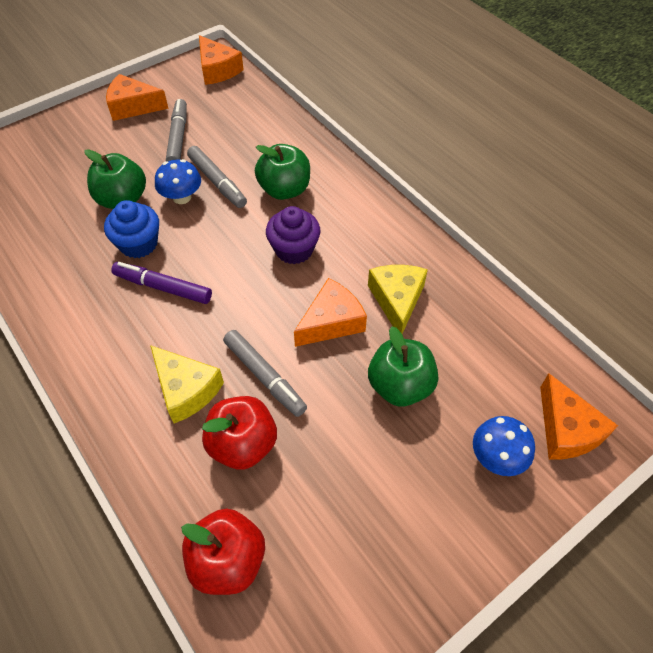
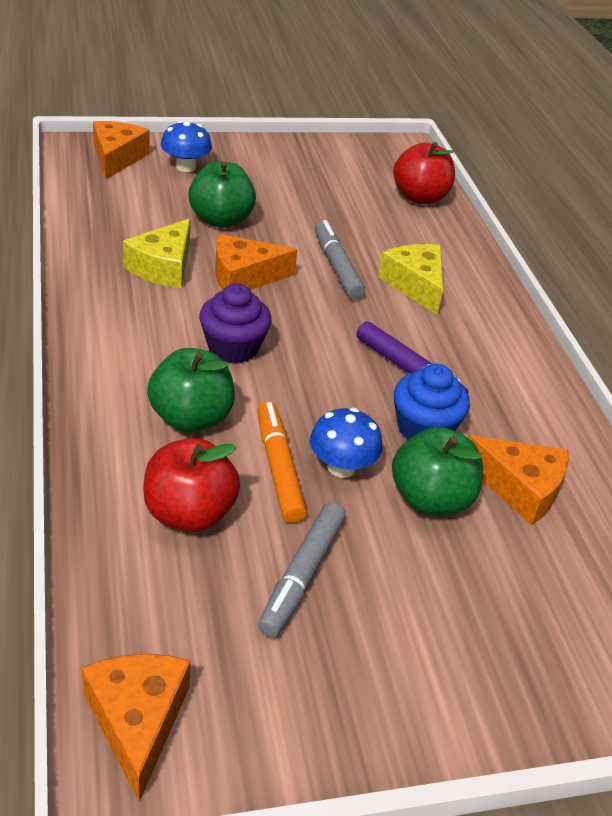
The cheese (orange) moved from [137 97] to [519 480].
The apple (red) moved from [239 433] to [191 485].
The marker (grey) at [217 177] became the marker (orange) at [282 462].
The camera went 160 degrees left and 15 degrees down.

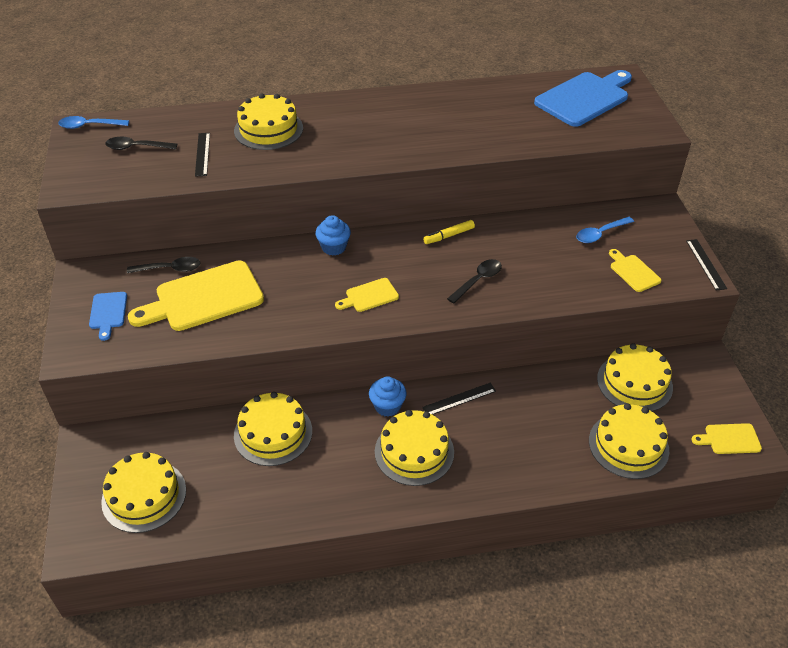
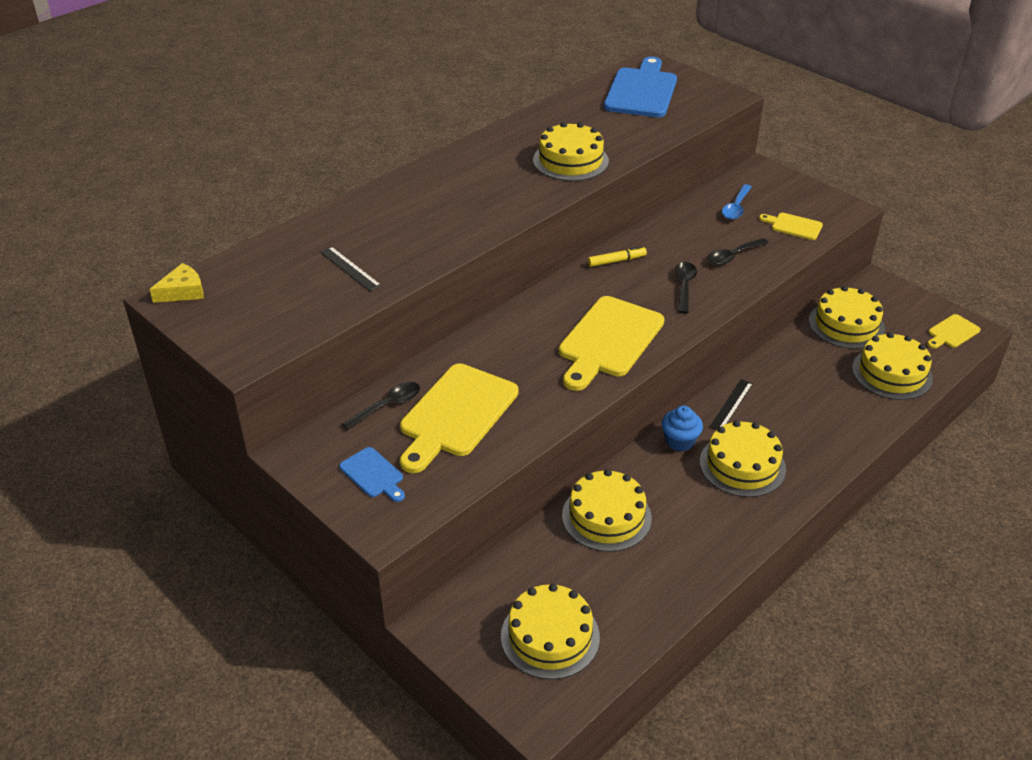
The cupcake (blue) at [333 235] disappeared.
The ruler (black) at [706 265] disappeared.
The spoon (black) moved from [141 143] to [738 251].
The cake (yellow) moved from [268 121] to [571 151].
The spoon (blue) at [93 122] was replaced by the cheese (yellow) at [176 283].
The marker (yellow) at [449 232] turned 135 degrees counterclockwise.
The cutting board (yellow) at [367 295] changed to 2.05 times the size.
The camera went 35 degrees left and 5 degrees down.

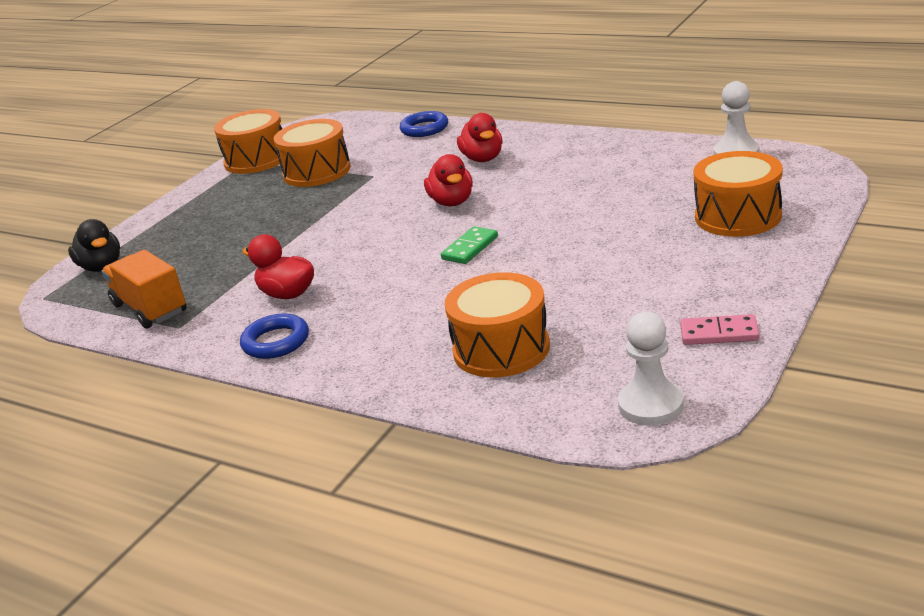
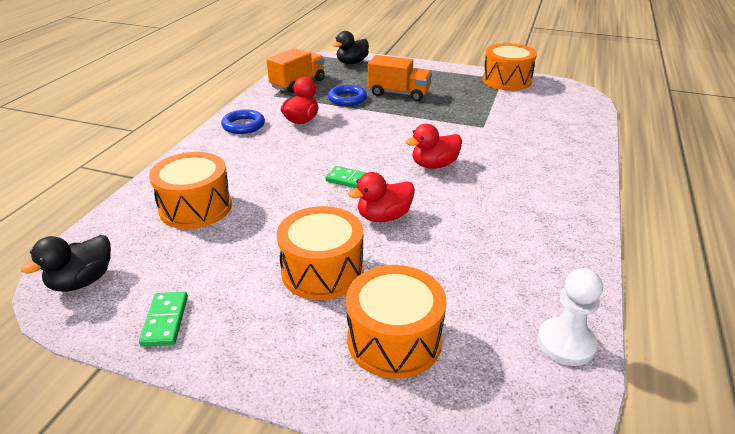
The truck (orange) at [400 78] appeared.
The drum (orange) moved from [312 153] to [320 253].
The ring (blue) moved from [424 124] to [347 95].
The duck (red) moved from [480 137] to [381 197].
The pawn (white) at [651 369] was replaced by the duck (black) at [66 263].
The domino (pink) at [719 329] became the domino (green) at [163 319].
The camera went 75 degrees right and 5 degrees up.

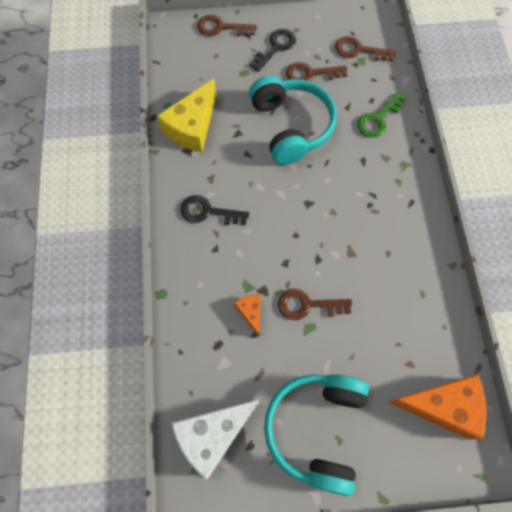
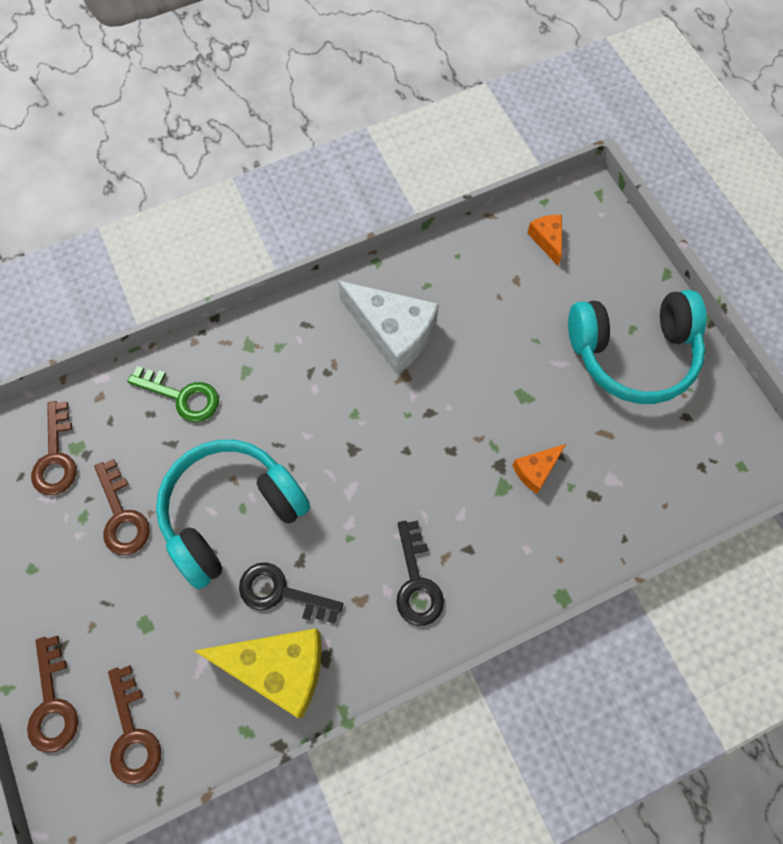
The cheese (white) moved from [215 439] to [388 327].
The key (black) moved from [272 50] to [291 593].
The key (brown) moved from [315 304] to [134 724].
The cheese (orange) at [437 407] changed to 0.50 times the size.
The camera went 110 degrees left and 0 degrees up.

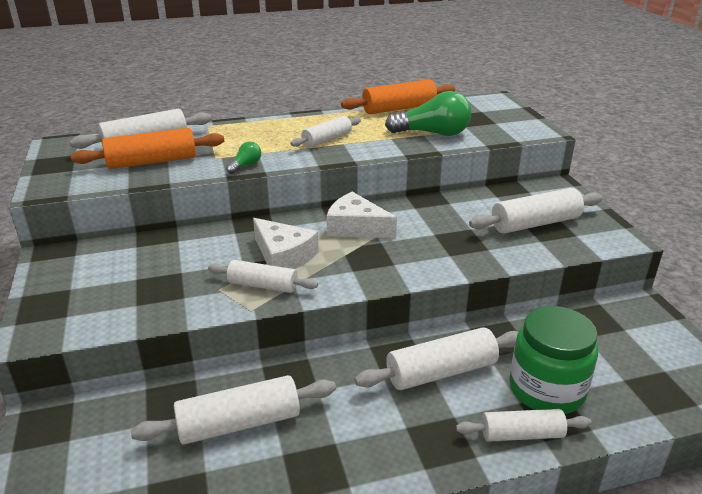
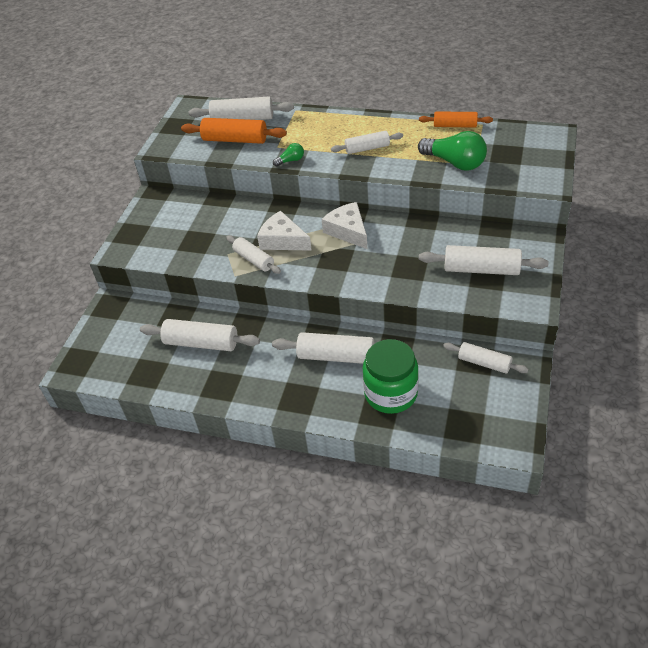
The rolling pin (white) moved from [524 425] to [486 358].
The cheese (white) at [286 243] turned 135 degrees clockwise.
The rolling pin (orange) at [398 96] changed to 0.66 times the size.
The camera went 35 degrees right and 15 degrees up.

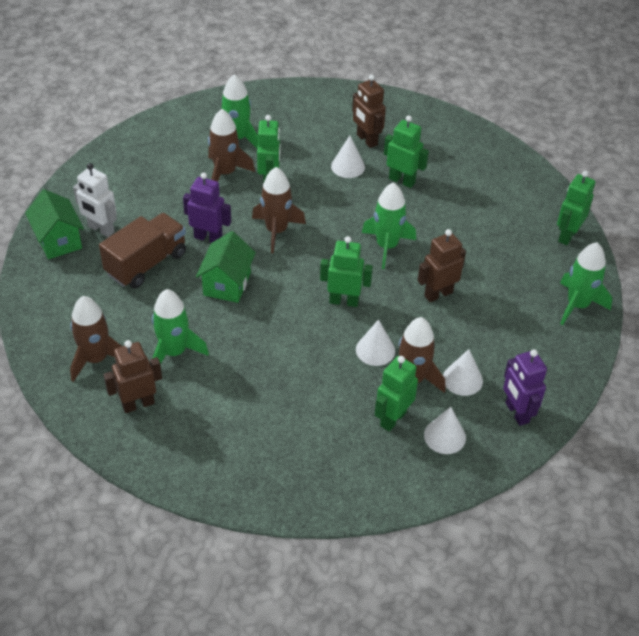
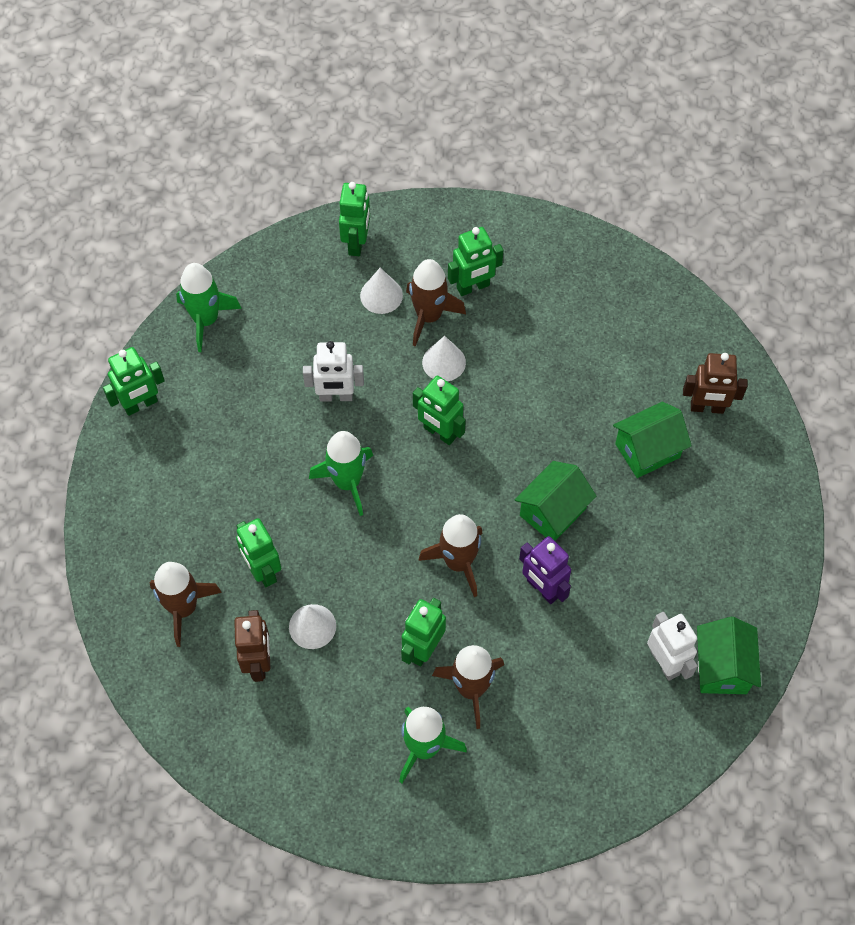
The truck (brown) at [142 250] disappeared.
The cone (white) at [445 430] disappeared.
The rocket (brown) moved from [96 339] to [185 604].
The rocket (green) at [180 326] was replaced by the house (green) at [652 440].
The robot (brown) at [442 265] became the robot (white) at [333 371].
The robot (purple) at [525 387] became the robot (green) at [354 219].
The camera went 150 degrees left and 15 degrees up.

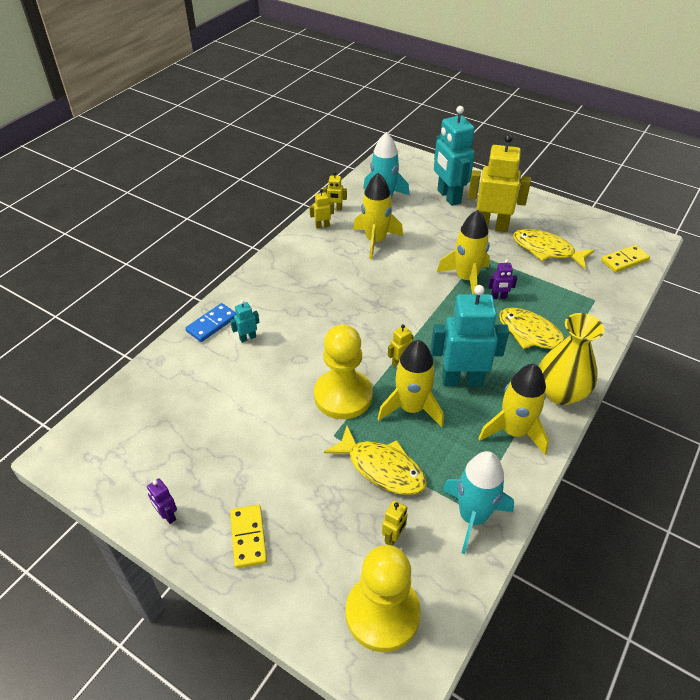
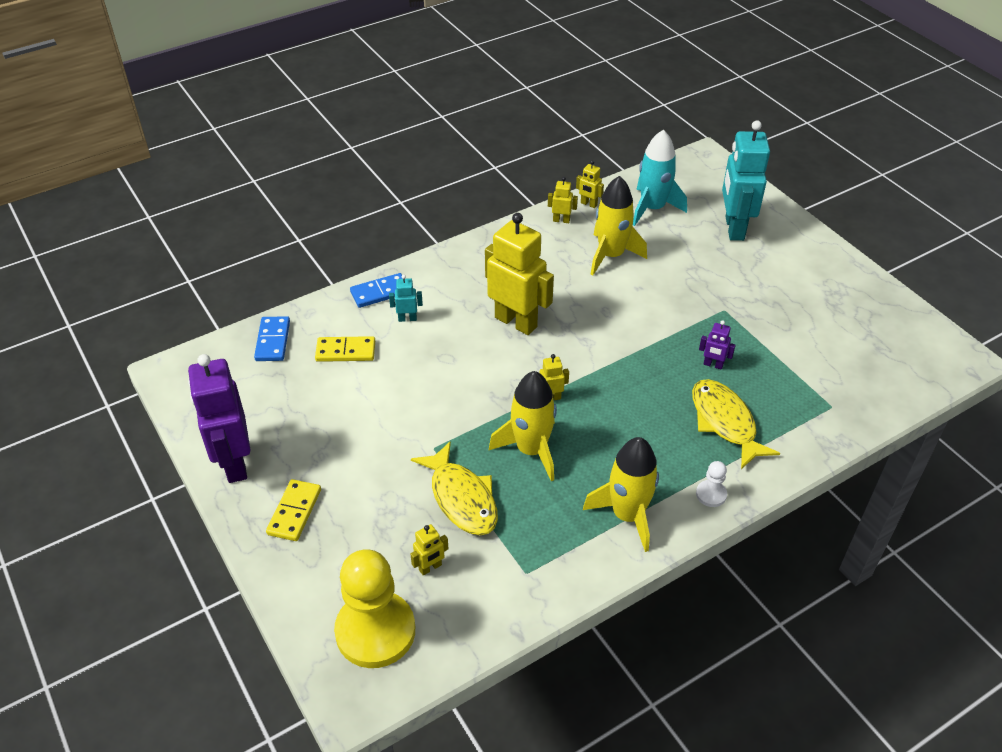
The pawn (yellow) at [343 371] disappeared.
The robot (turquoise) at [470 335] disappeared.
The rocket (yellow) at [463 252] disappeared.
The rocket (turquoise) at [478 502] disappeared.
The fish (yellow) at [554 249] disappeared.
The domino (blue) at [272 338] appeared.
The robot (yellow) moved from [499 183] to [519 274].
The domino (yellow) moved from [625 259] to [345 349].
The vase (yellow) at [571 359] was replaced by the pawn (white) at [711 484].
The robot (purple) at [162 501] changed to 2.33 times the size.
The camera went 25 degrees right and 0 degrees up.

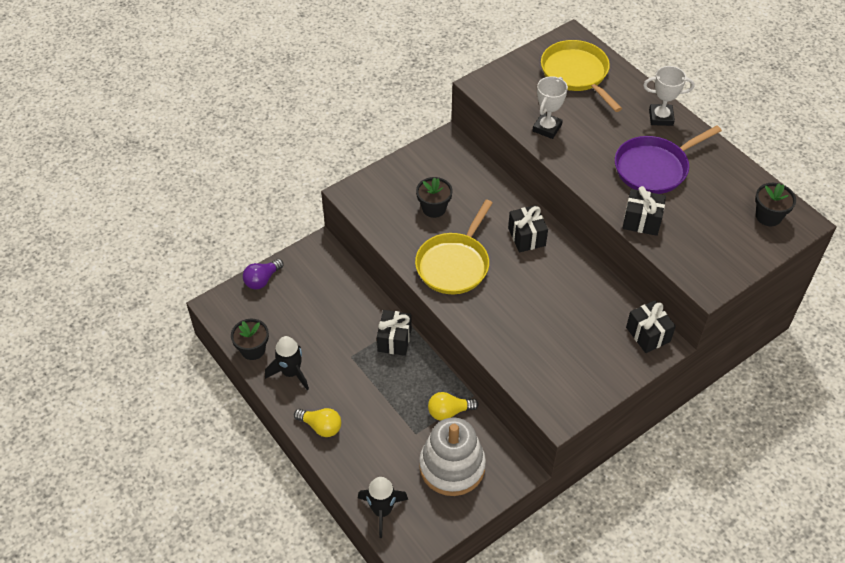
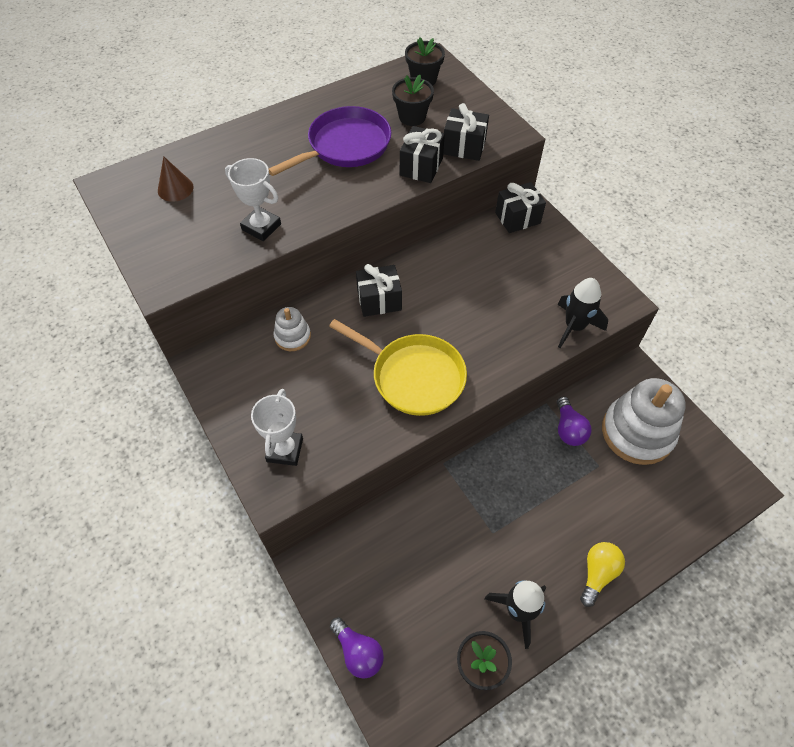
The stacking toy (white) at [292 329] appeared.
The rocket (black) moved from [383 507] to [582 313].
The gift (black) moved from [394 333] to [466 132].
The flower pot (black) moved from [434 197] to [413 100].
The trophy (white) moved from [669 96] to [277 427].
The pan (yellow) at [581 76] was replaced by the cone (brown) at [175 179].
The light bulb (yellow) at [453 406] became the light bulb (purple) at [574 421].
The pan (purple) at [668 159] turned 105 degrees counterclockwise.
The camera went 85 degrees left and 5 degrees up.

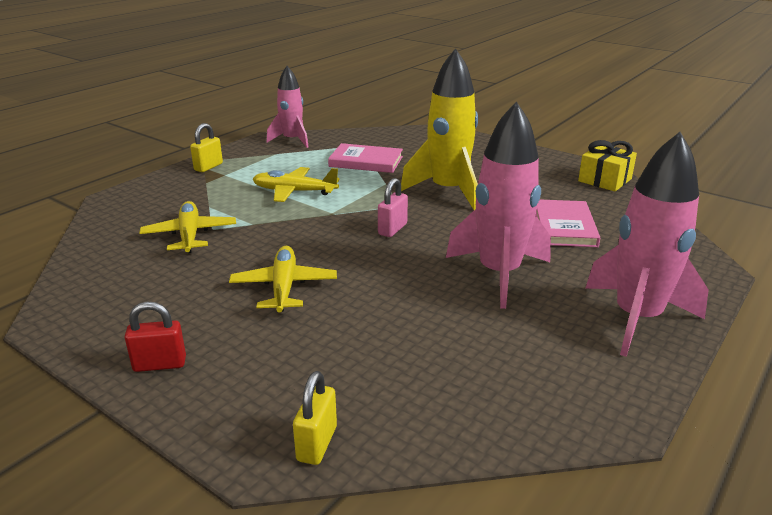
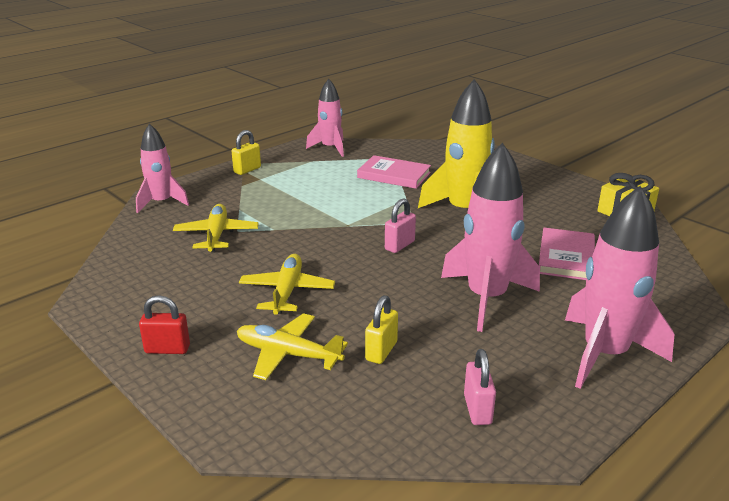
The rocket (pink) at [162 168] appeared.
The padlock (pink) at [480 387] appeared.
The plane (yellow) moved from [296 184] to [292 346].
The padlock (yellow) moved from [315 418] to [381 329].
The camera went 10 degrees right and 0 degrees up.

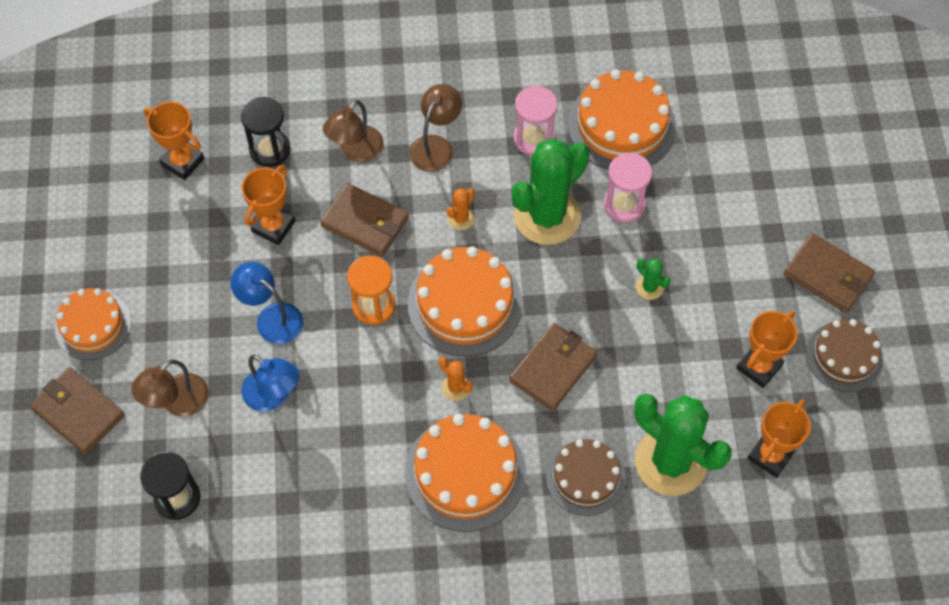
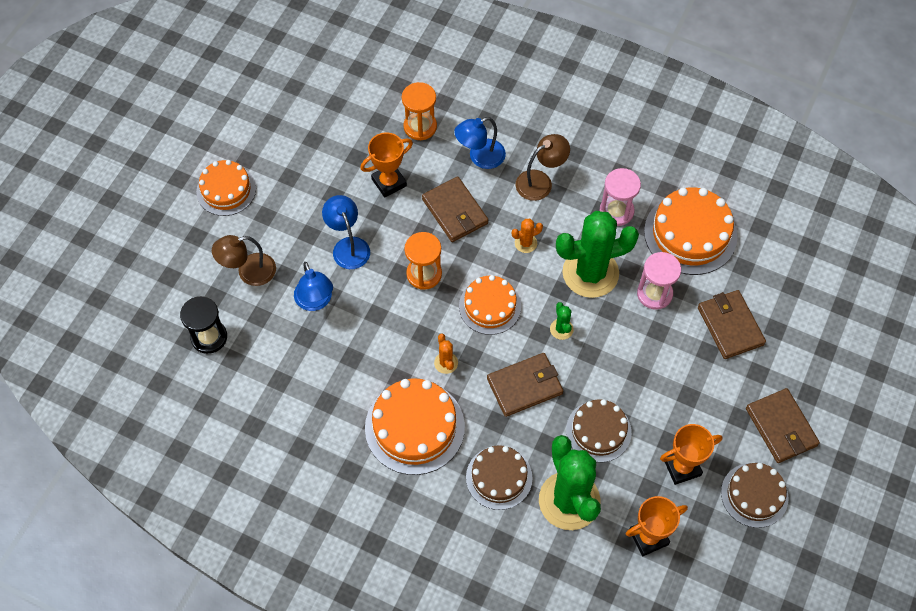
The trophy (orange) at [174 141] disappeared.
The cake (brown) at [599 430] appeared.
The wallet (brown) moved from [77 411] to [732 324].
The cactus (green) moved from [653 279] to [562 321].
The hourglass (black) at [266 132] became the hourglass (orange) at [419 111].
The lamp (brown) at [353 131] became the lamp (blue) at [480 143].
The cake (orange) at [465 301] changed to 0.65 times the size.
The camera went 30 degrees right and 0 degrees up.

